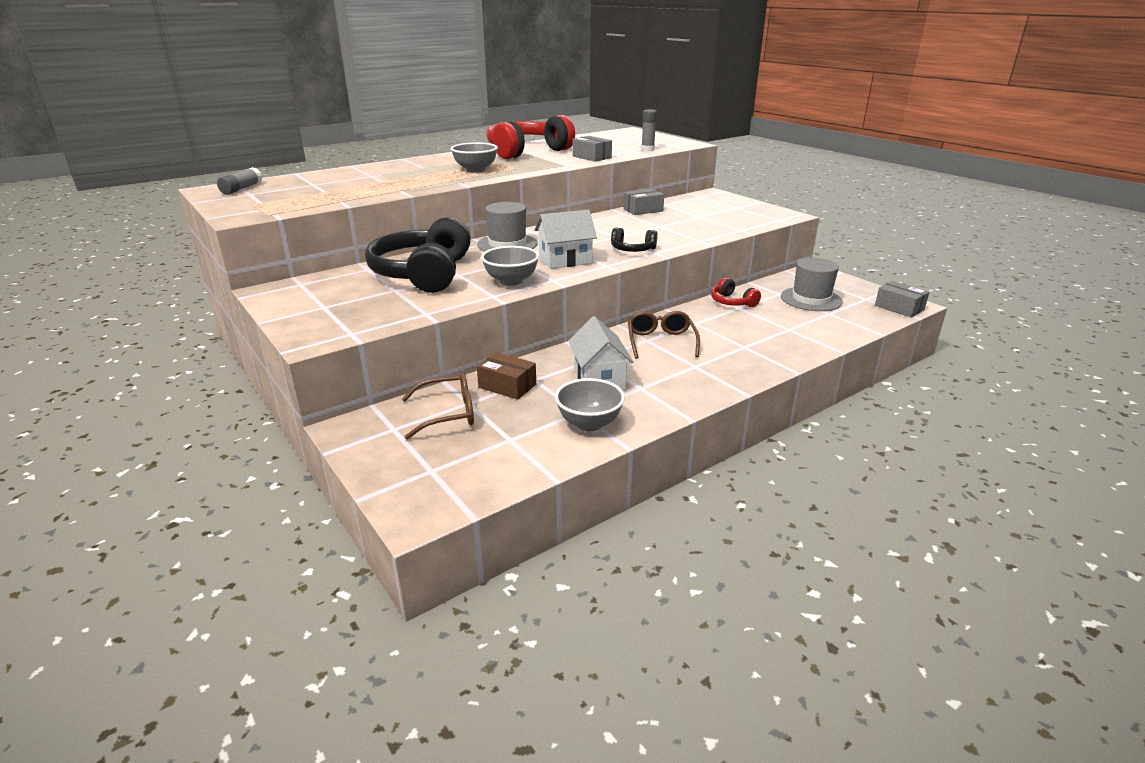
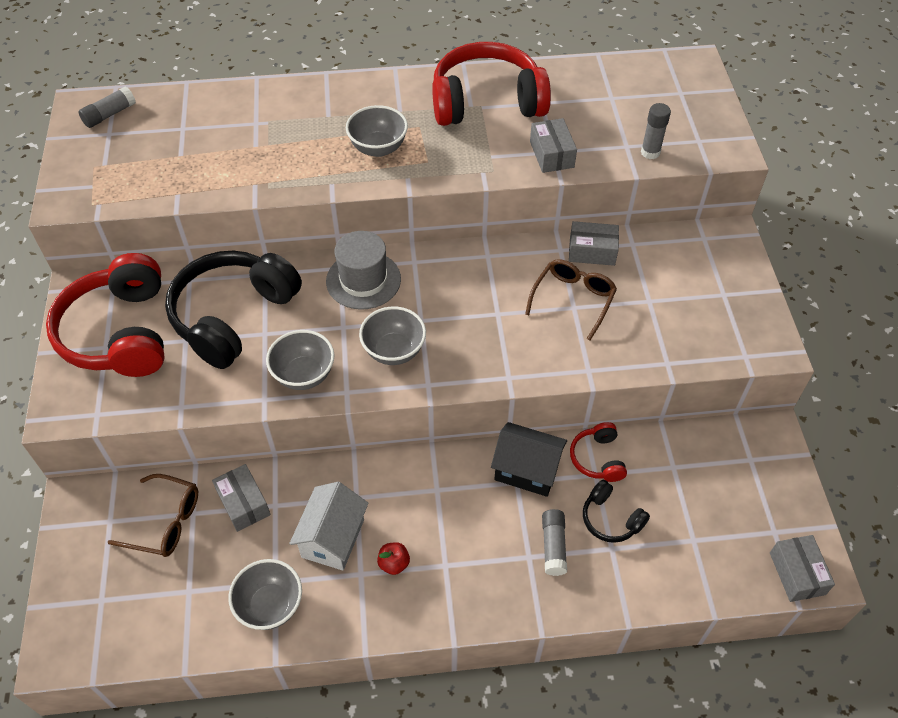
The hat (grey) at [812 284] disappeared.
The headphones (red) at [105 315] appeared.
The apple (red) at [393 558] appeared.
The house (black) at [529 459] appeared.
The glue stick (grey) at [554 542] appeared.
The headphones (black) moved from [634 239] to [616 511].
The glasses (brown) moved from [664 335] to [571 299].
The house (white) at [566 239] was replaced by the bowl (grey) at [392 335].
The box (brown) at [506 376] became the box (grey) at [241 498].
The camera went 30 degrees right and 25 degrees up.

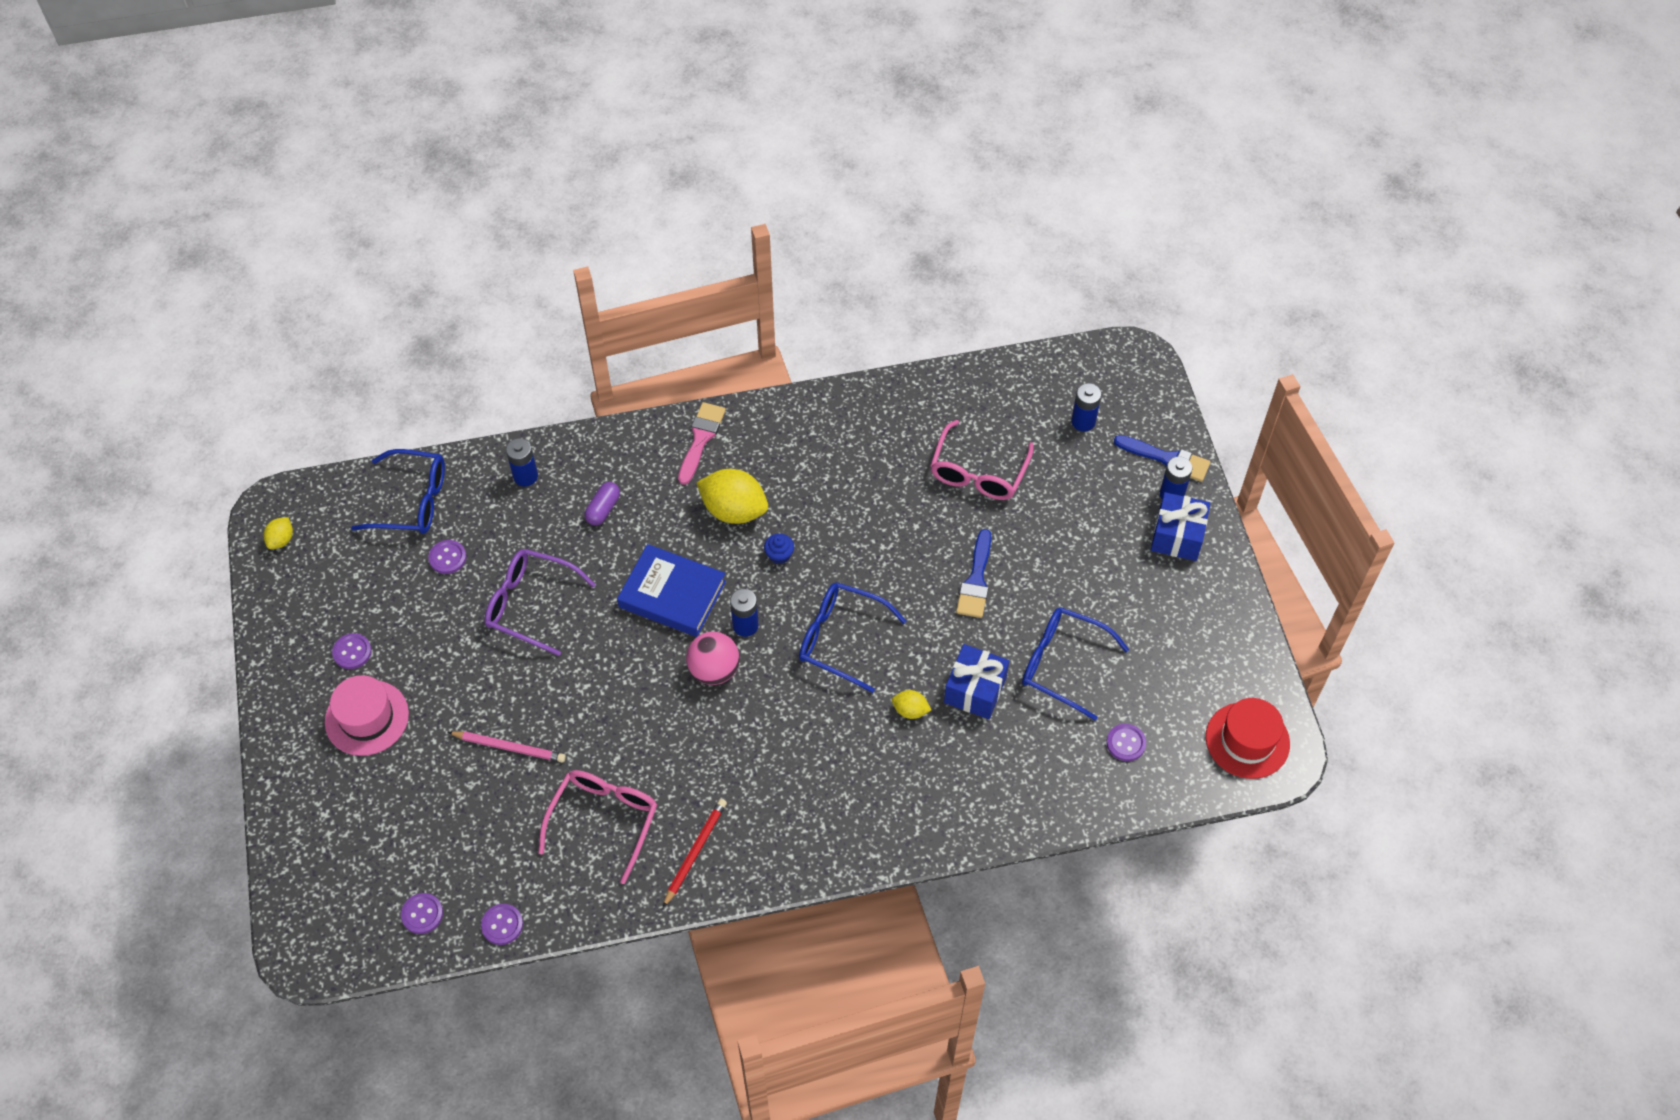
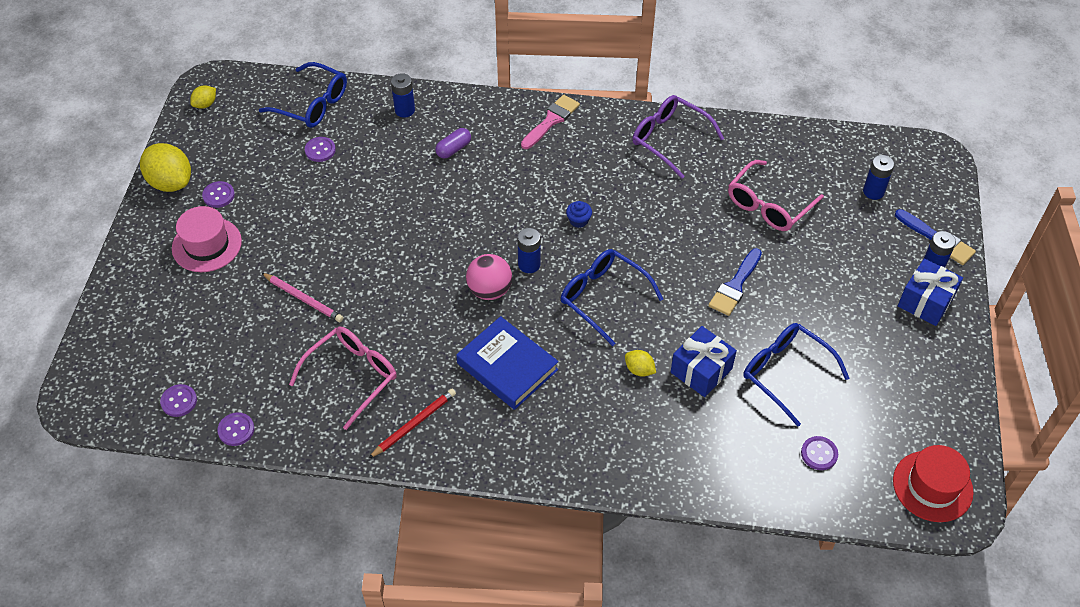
The glasses (purple) moved from [540 602] to [678 137].
The book (blue) moved from [671 590] to [507 363].
The lemon (yellow) moved from [732 496] to [165 167].
The camera went 20 degrees right and 5 degrees down.

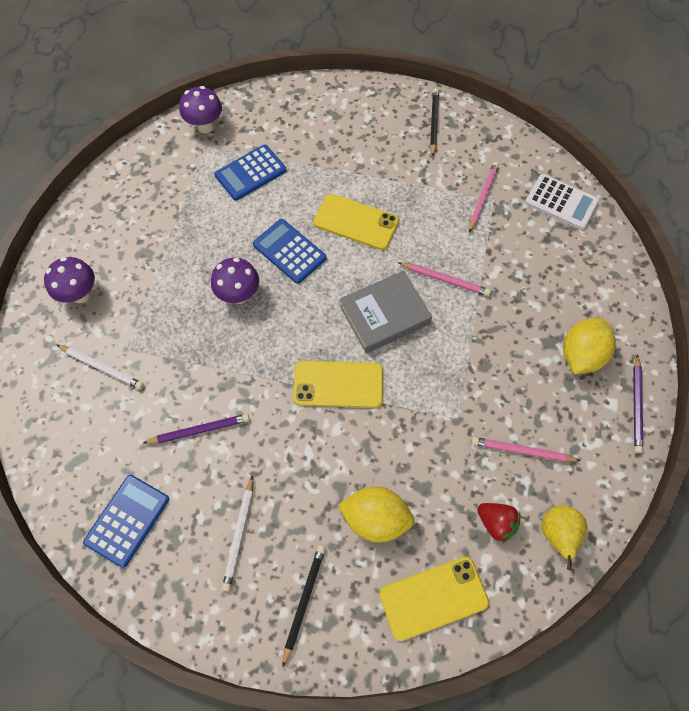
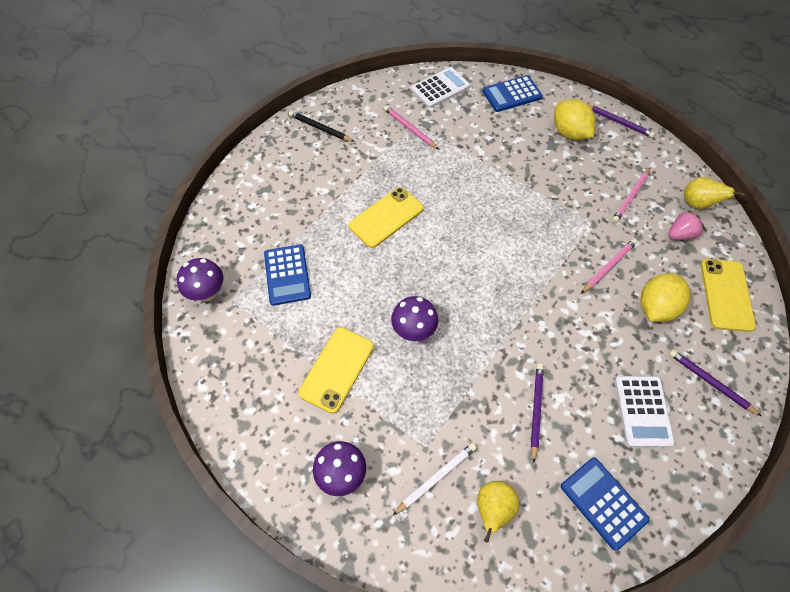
The book (grey) at [386 312] disappeared.
The pear (yellow) at [498 512] appeared.
The calculator (blue) moved from [290 251] to [512 93].
The phone (yellow) moved from [338 384] to [336 370].
The pencil (pink) moved from [444 279] to [609 266].
The pencil (white) at [237 533] was replaced by the calculator (white) at [645 411].
The pencil (black) at [304 606] became the pencil (purple) at [715 382].
The strawberry (red) at [499 523] became the strawberry (pink) at [686 225].
The camera went 65 degrees left and 5 degrees down.

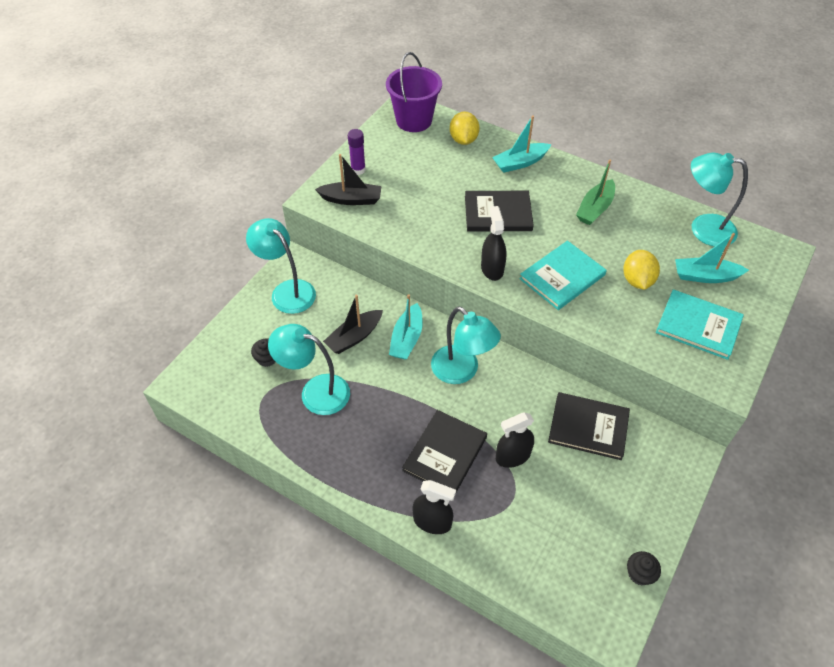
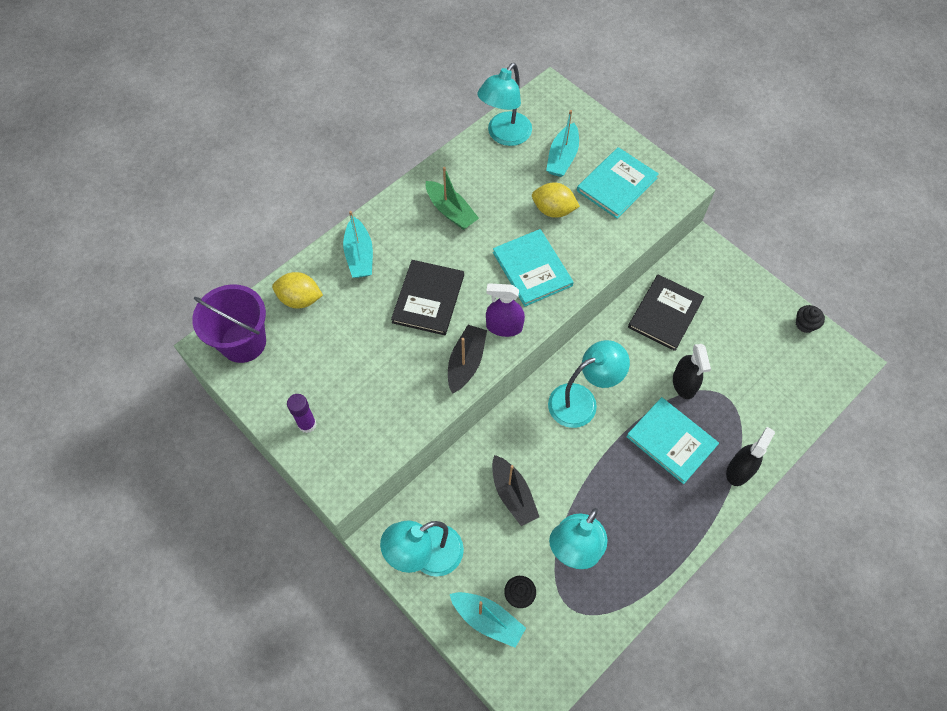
The boat (black) moved from [348 179] to [467 359].
The boat (turquoise) moved from [406 327] to [488 620].
The book (black) at [444 451] became the book (turquoise) at [672 440].
The spray bottle (black) at [494 243] became the spray bottle (purple) at [505 310].
The camera went 75 degrees left and 10 degrees up.

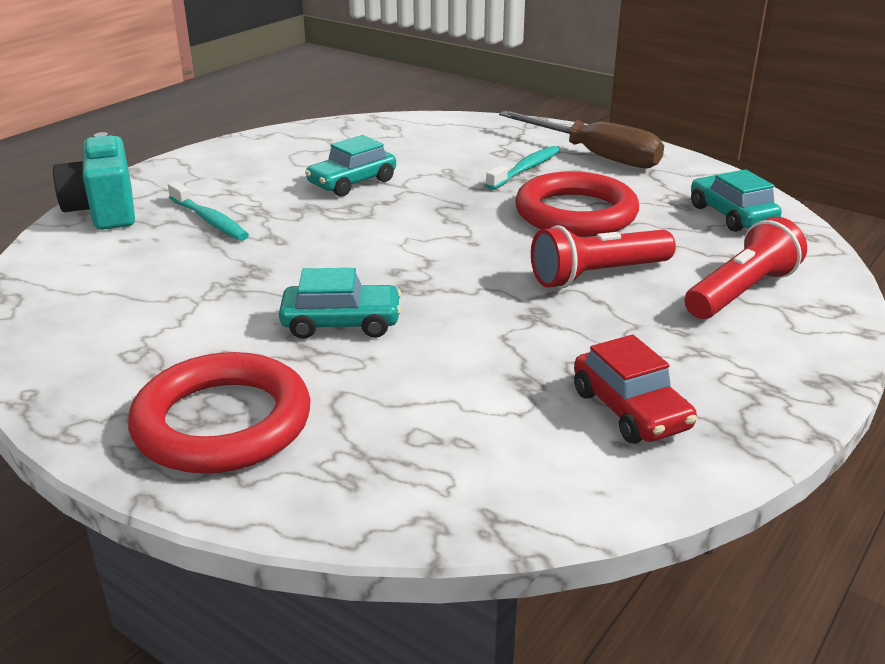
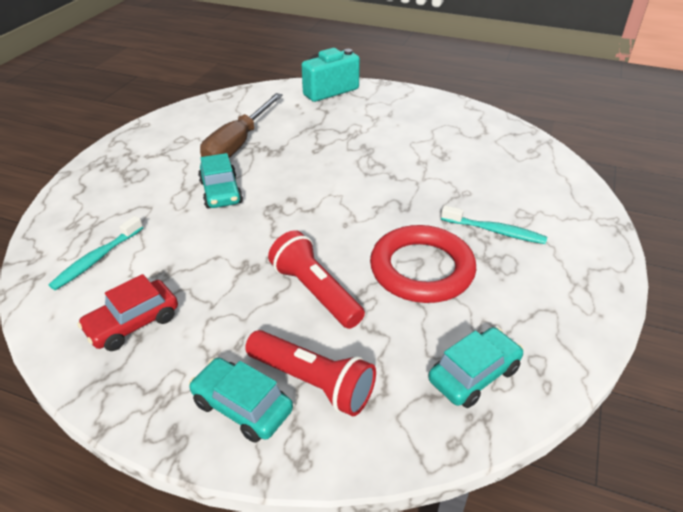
The ring (red) at [219 413] disappeared.
The toothbrush (turquoise) moved from [208 210] to [96 253].
The car (turquoise) moved from [350 165] to [241 400].
The screwdriver (brown) moved from [581 139] to [241 125].
The camera went 75 degrees right and 10 degrees up.

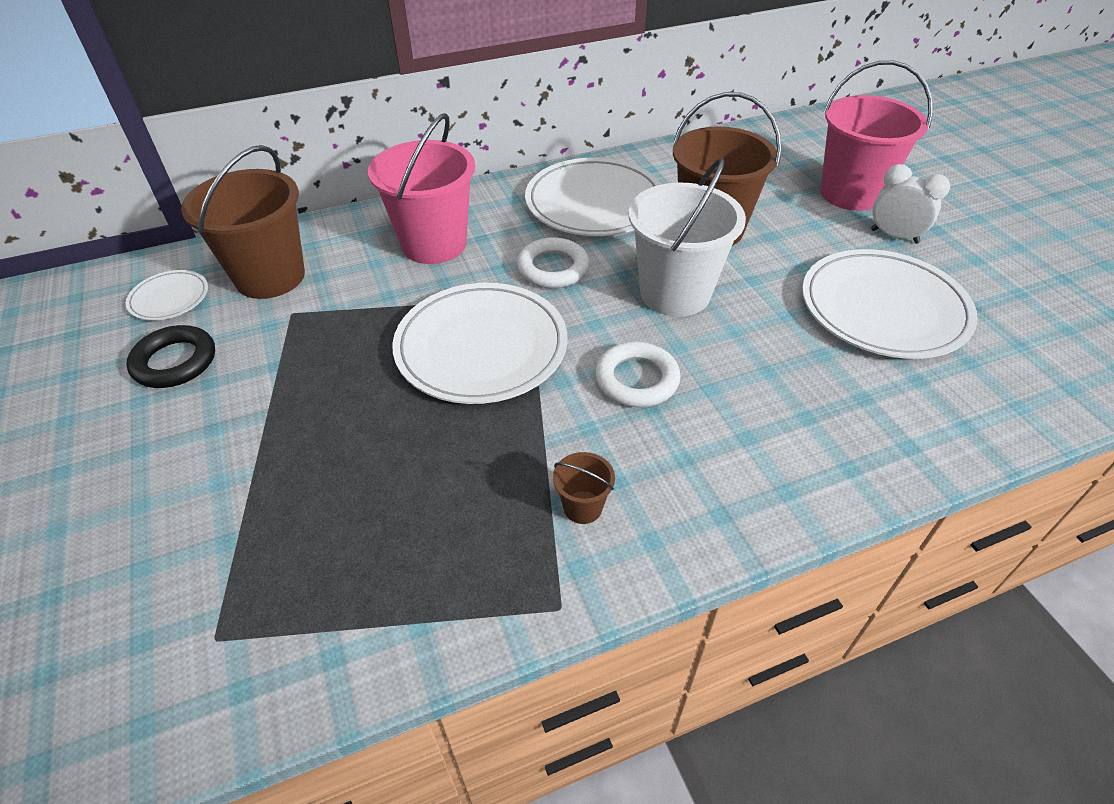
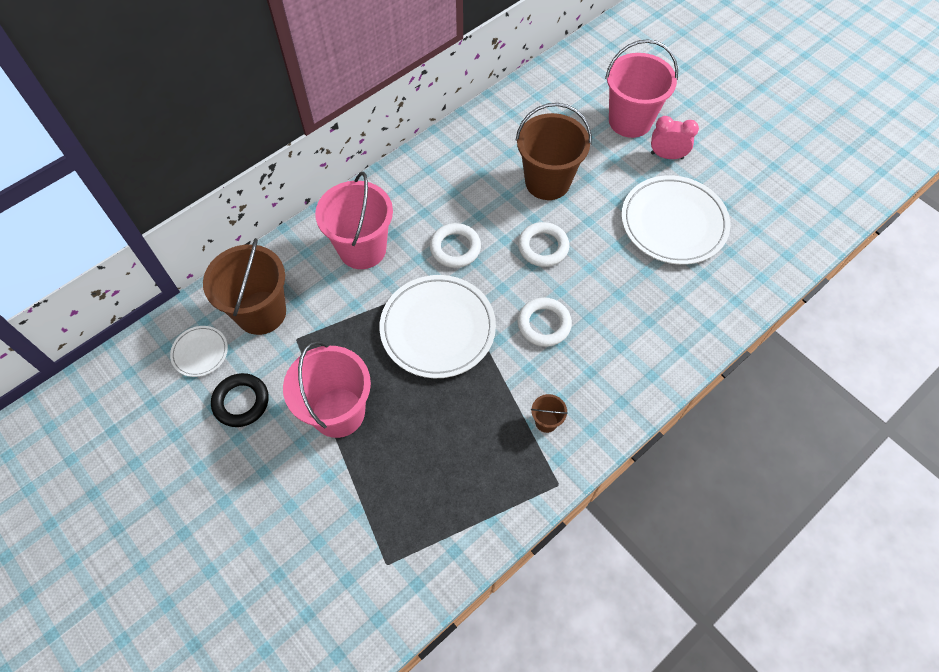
The plate (white) at [593 197] disappeared.
The bucket (pink) at [327 389] appeared.
The bucket (white) at [687 237] was replaced by the ring (white) at [543 244].
The clock (white) at [910 204] became the clock (pink) at [675 137].
The camera went 20 degrees left and 15 degrees up.

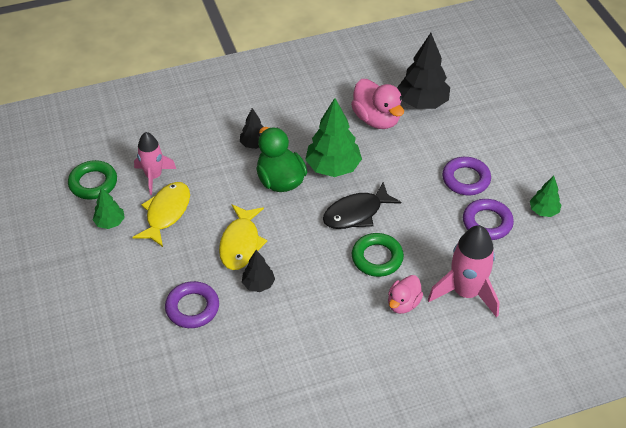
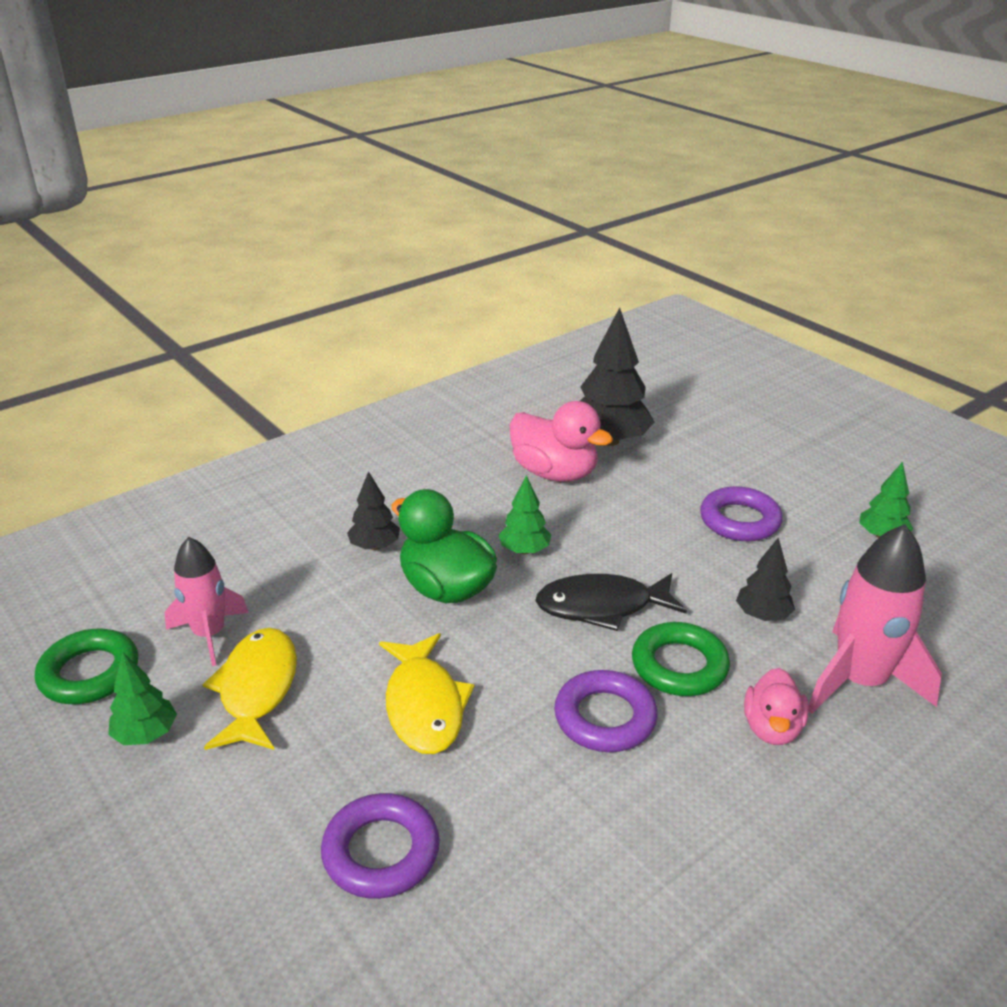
The tree (black) moved from [258 271] to [765 579].
The ring (purple) moved from [488 219] to [606 711].
The fish (black) at [362 205] turned 45 degrees clockwise.
The tree (green) at [333 137] changed to 0.54 times the size.
The camera went 20 degrees left and 15 degrees down.

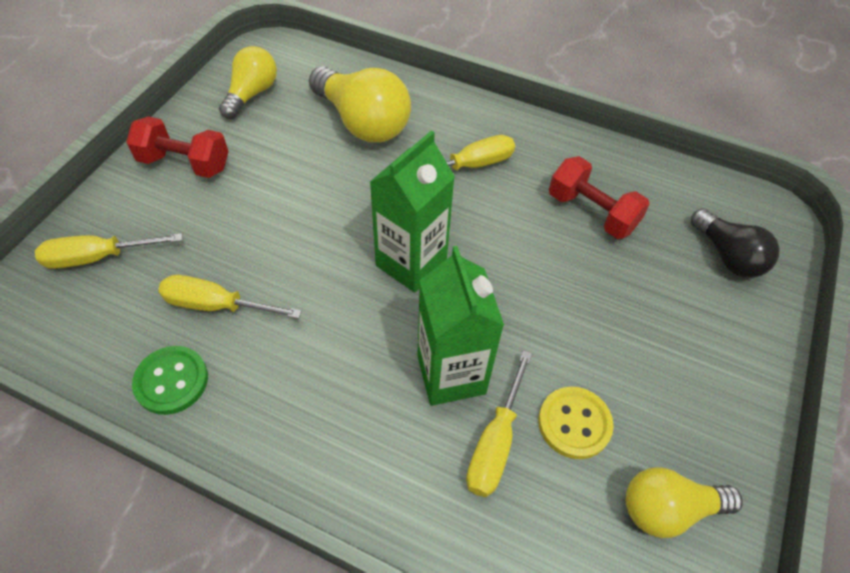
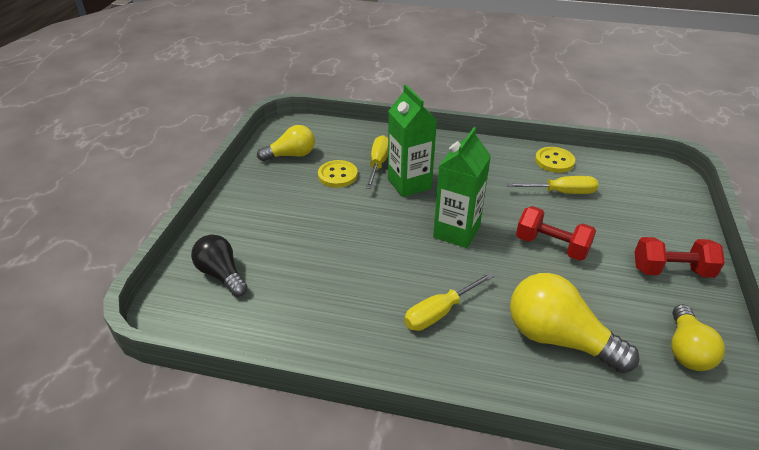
The screwdriver (yellow) at [108 251] disappeared.
The dumbbell (red) moved from [599 197] to [556 233].
The button (green) at [170 380] became the button (yellow) at [555 160].
The camera went 170 degrees right and 15 degrees down.

